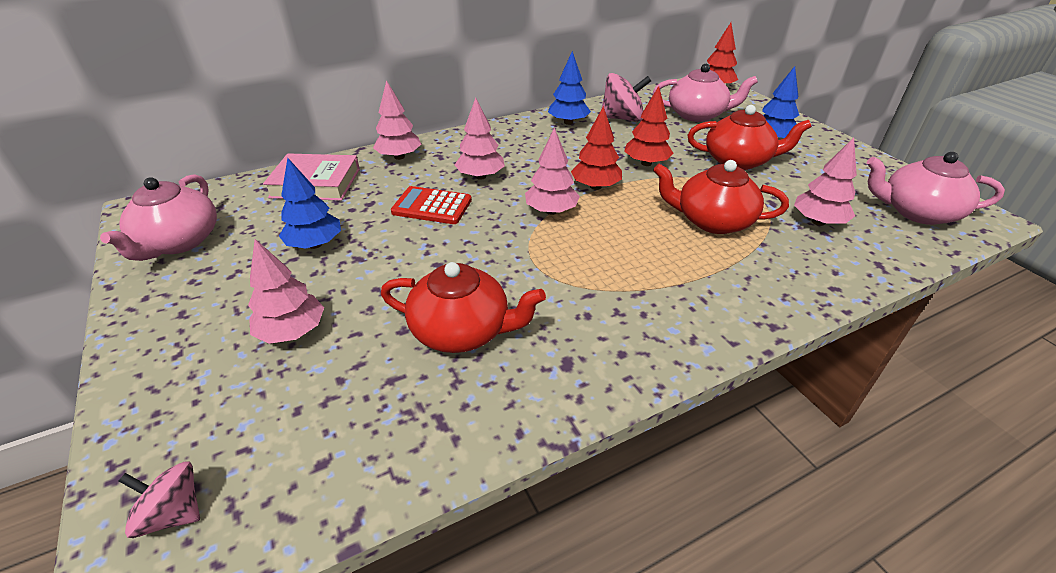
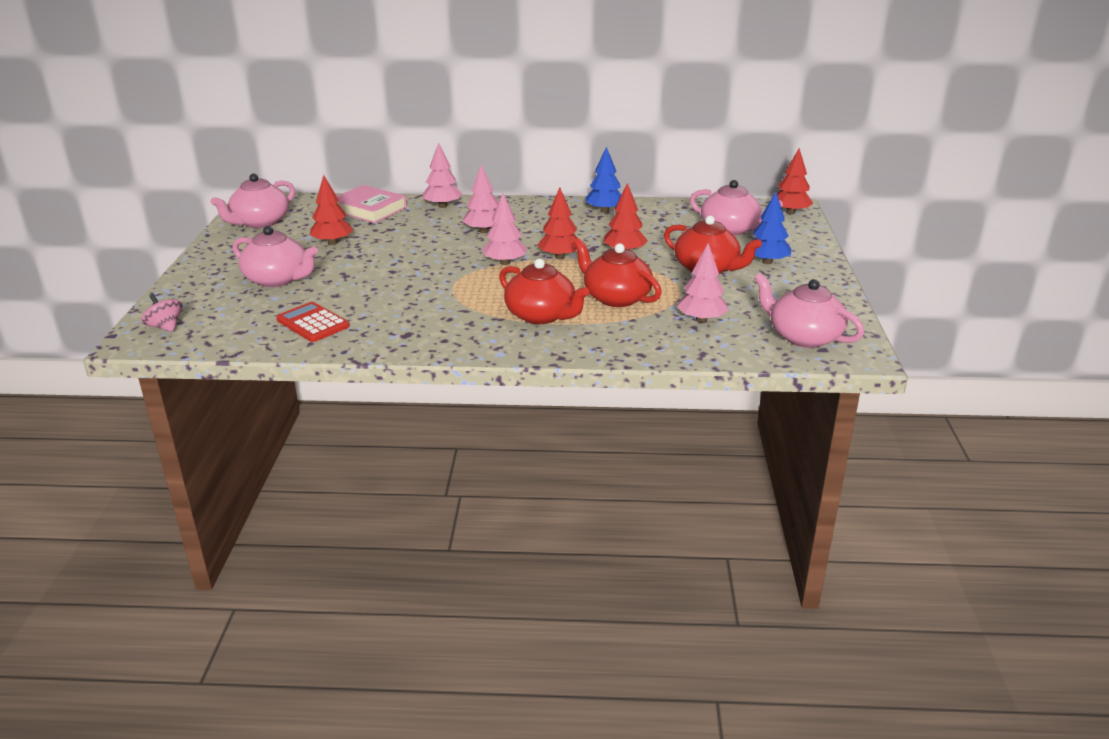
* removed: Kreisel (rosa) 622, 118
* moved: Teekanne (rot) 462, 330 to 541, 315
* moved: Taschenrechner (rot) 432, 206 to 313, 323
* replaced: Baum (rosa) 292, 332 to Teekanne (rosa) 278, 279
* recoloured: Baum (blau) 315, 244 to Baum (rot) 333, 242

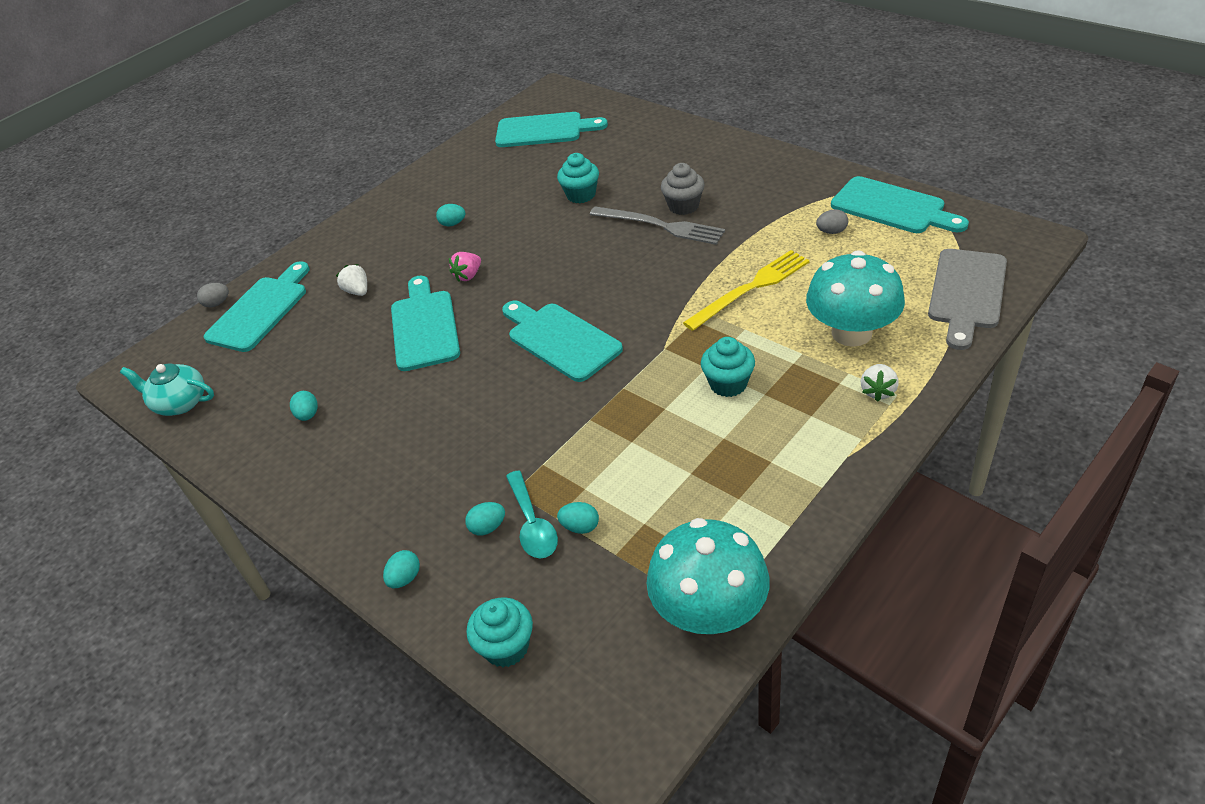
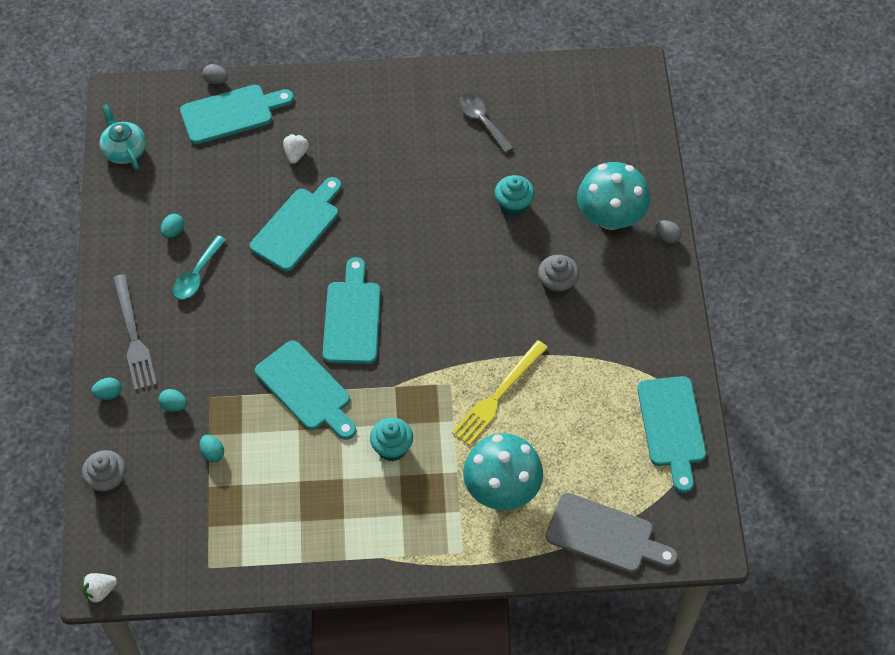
* removed: Ei (türkis) 453, 224
* removed: Erdbeere (rosa) 468, 276
* added: Löffel (grau) 482, 121
* moved: Schneidebrett (türkis) 544, 130 to 306, 389
* moved: Löffel (türkis) 532, 524 to 197, 275
* moved: Gabel (grau) 660, 226 to 133, 336
* moved: Pilz (türkis) 709, 611 to 610, 217
* moved: Ei (grau) 831, 231 to 667, 237
* moved: Erdbeere (weiß) 878, 391 to 100, 591
* recoloured: Muffin (türkis) 506, 647 to Muffin (grau) 108, 481
* turned: Gabel (gelb) 750, 288 = 498, 395 120 degrees clockwise
* turned: Schneidebrett (grau) 967, 293 = 604, 535 135 degrees counterclockwise

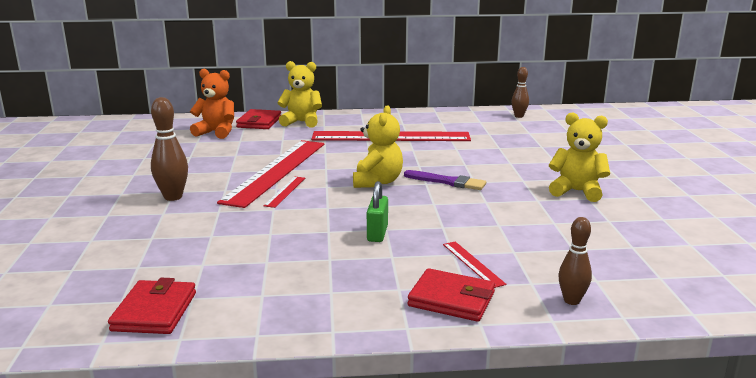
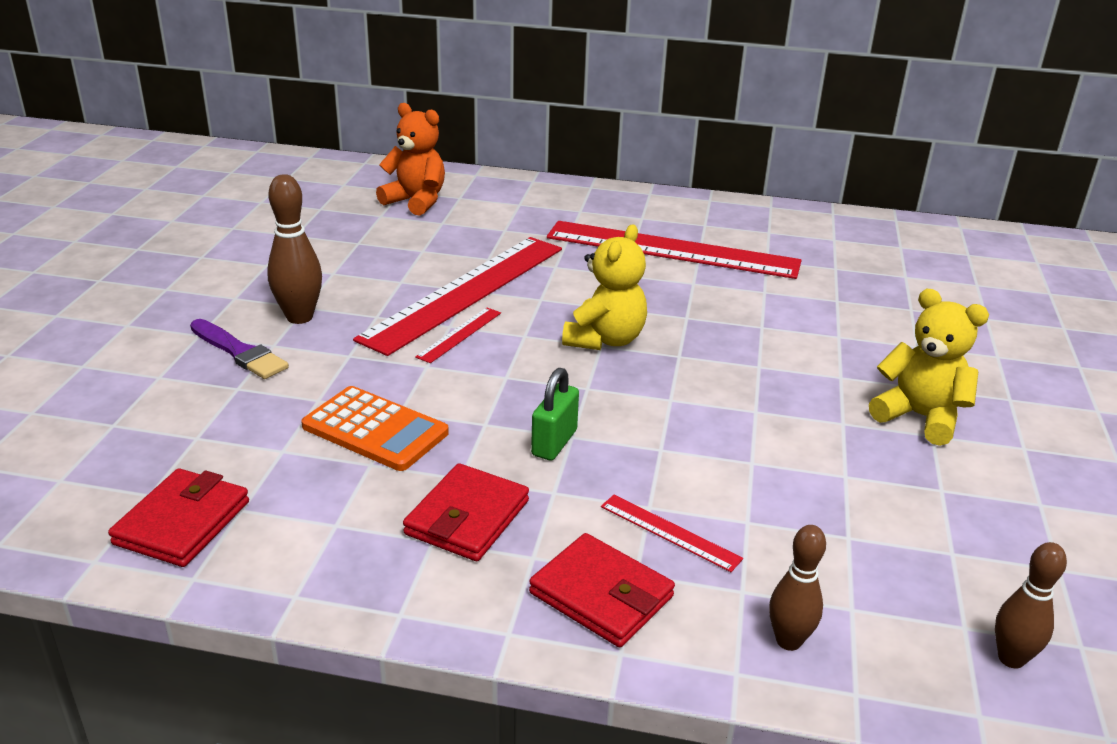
* removed: Teddybär (gelb) 302, 122
* added: Taschenrechner (orange) 375, 430
* moved: Geldbörse (rot) 259, 122 to 467, 517
* moved: Pinsel (lila) 447, 182 to 239, 352
* moved: Bowlingkegel (braun) 519, 116 to 1011, 658
* turned: Lineal (rot) 473, 263 = 669, 532 45 degrees counterclockwise

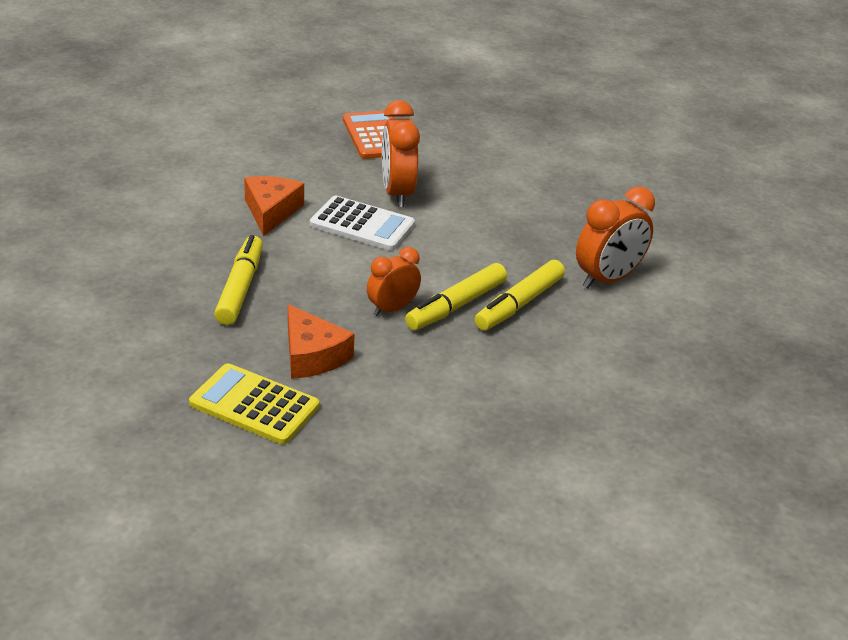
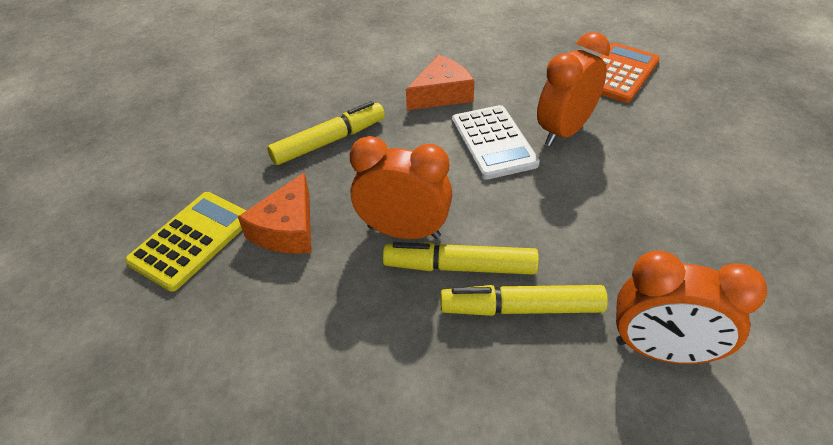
* turned: Taschenrechner (gelb) 254, 405 = 192, 240 45 degrees clockwise
* resized: Wecker (orange) 392, 309 = 403, 231 x1.54

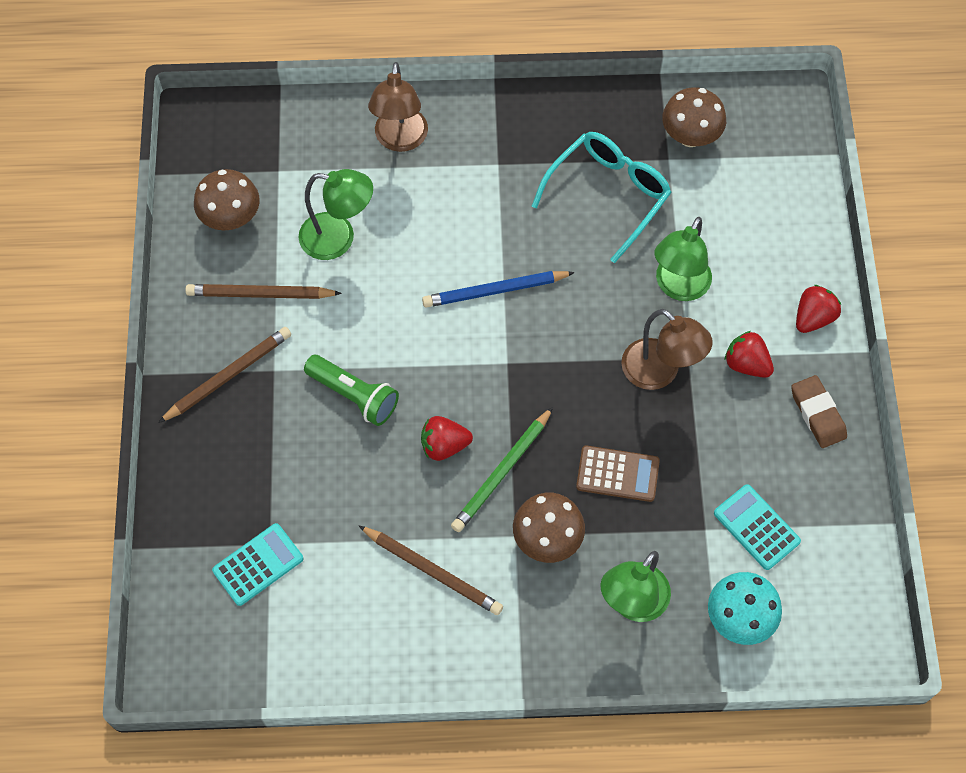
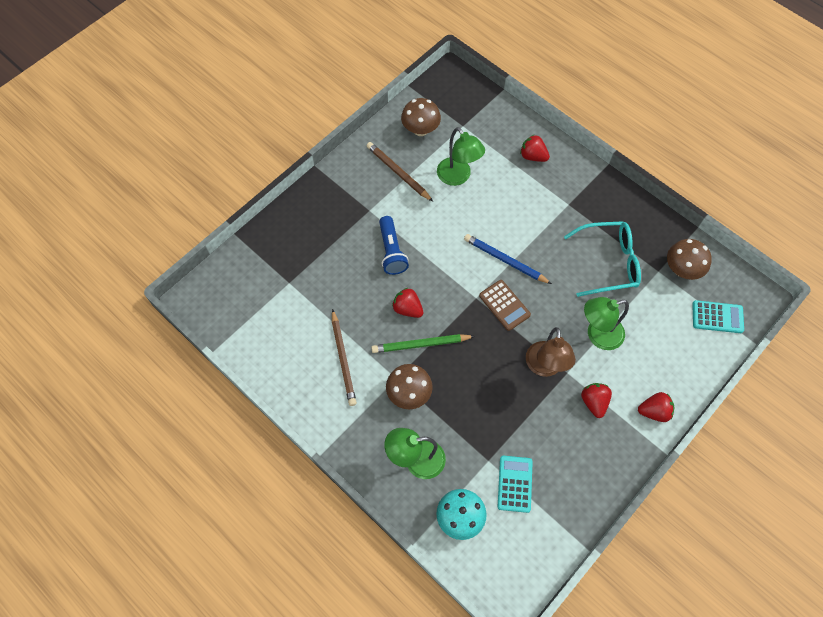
* removed: Bleistift (braun) 228, 375
* removed: Radiergummi (braun) 817, 414
* moved: Taschenrechner (türkis) 258, 564 to 717, 317
* moved: Taschenrechner (braun) 617, 474 to 504, 305
* replaced: Lampe (braun) 400, 140 to Erdbeere (rot) 533, 156
* recoloured: Taschenlampe (grün) 354, 396 to Taschenlampe (blau) 391, 251

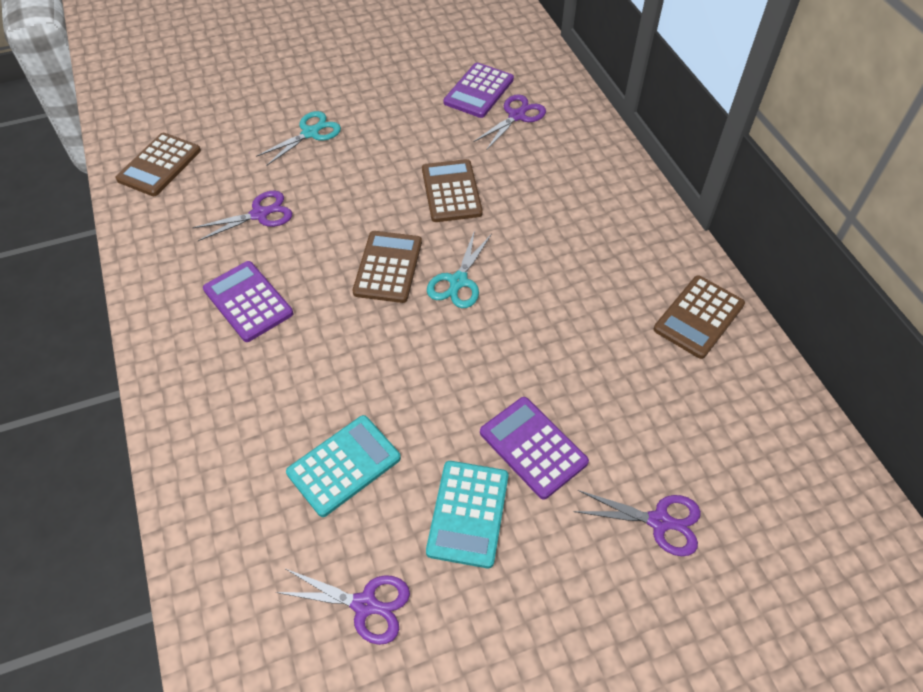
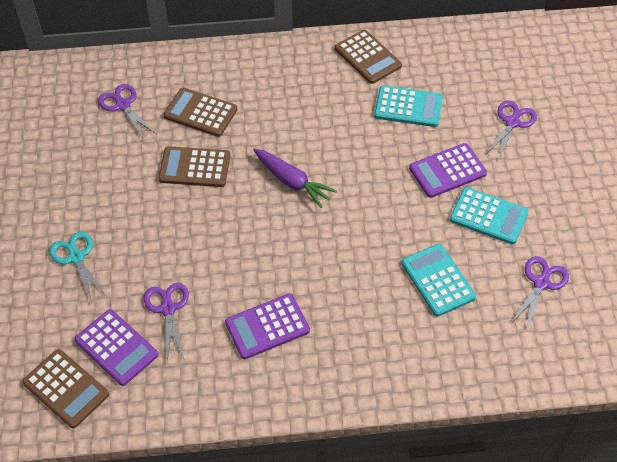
* added: Taschenrechner (türkis) 408, 107
* moved: Taschenrechner (braun) 388, 267 to 200, 113
* moved: Taschenrechner (lila) 479, 91 to 116, 347
* replaced: Schere (türkis) 458, 281 to Karotte (lila) 292, 182

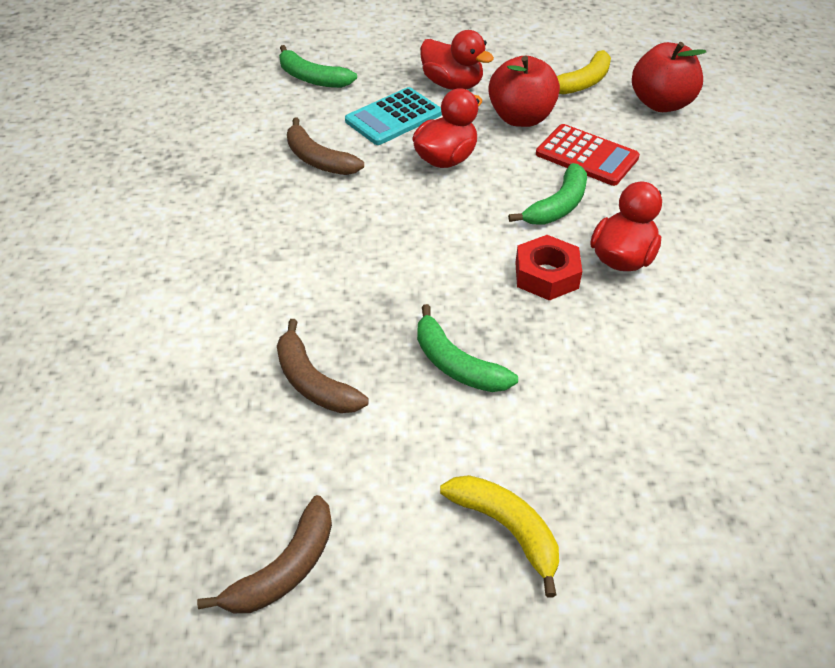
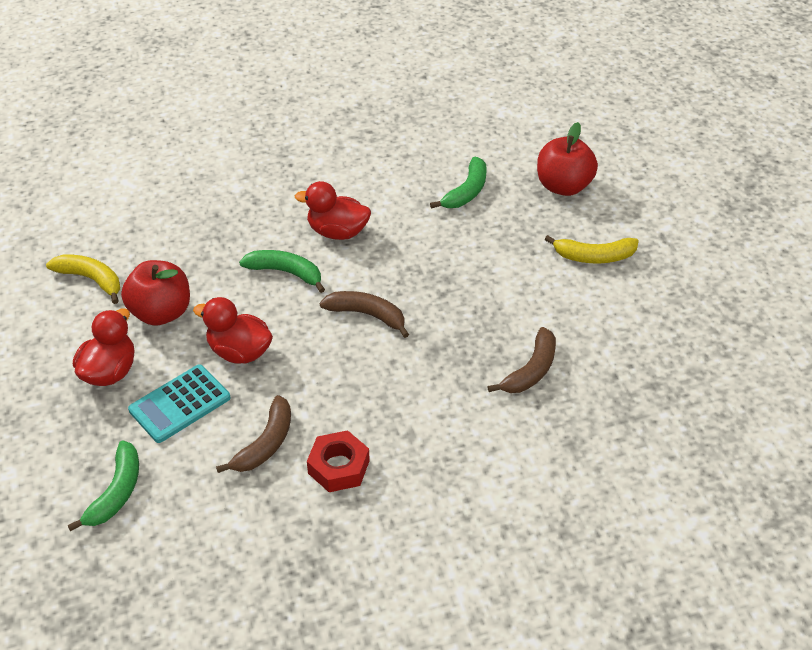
* removed: Taschenrechner (rot) 586, 156
* moved: Banane (braun) 284, 569 to 367, 315
* moved: Banane (grün) 456, 364 to 466, 191
* moved: Sechskantmutter (rot) 546, 275 to 339, 467
* moved: Apfel (rot) 661, 104 to 563, 186
* turned: Taschenrechner (türkis) 393, 117 = 180, 404 105 degrees clockwise
* turned: Banane (gelb) 507, 529 = 594, 256 120 degrees counterclockwise

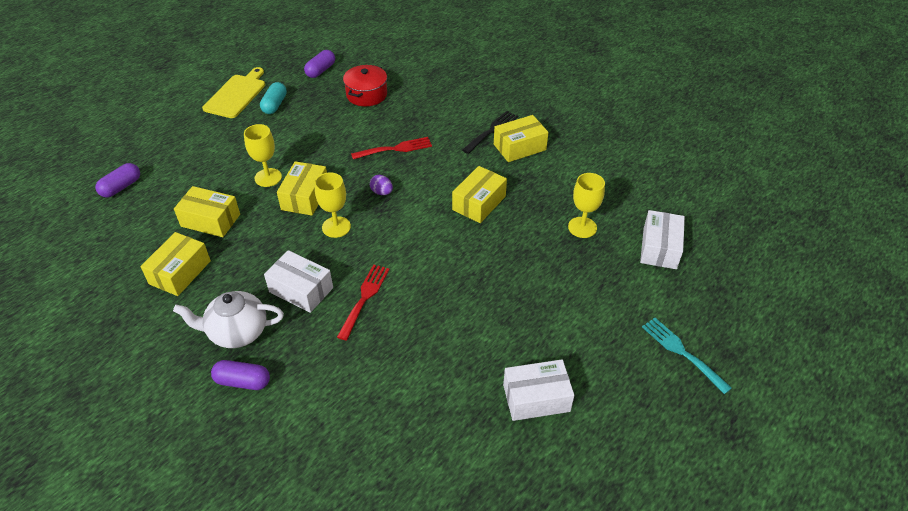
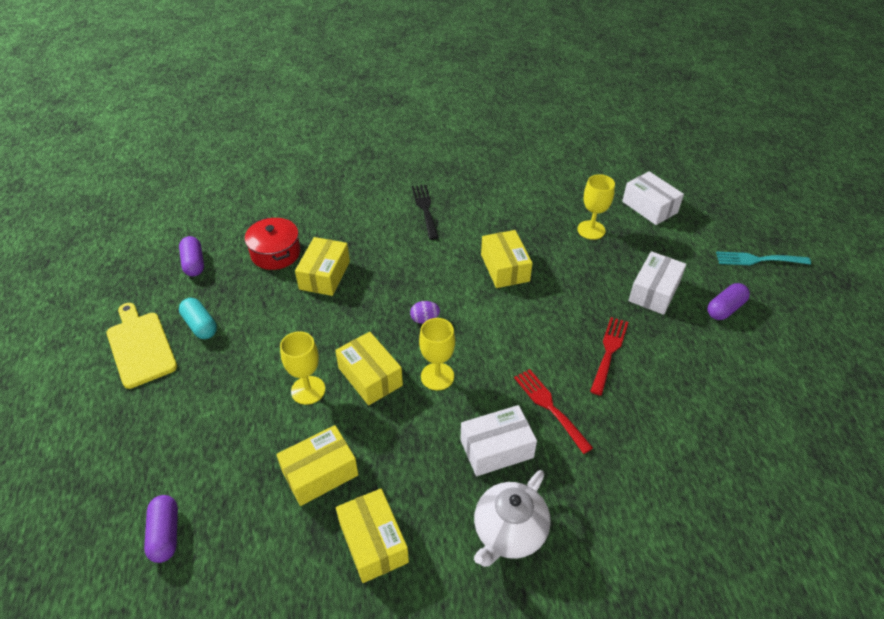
* moved: Kapsel (lila) 243, 381 to 725, 309
* moved: Gabel (rot) 395, 149 to 609, 352
* moved: Schachtel (gelb) 519, 147 to 324, 275
* moved: Schachtel (weiß) 536, 398 to 654, 292

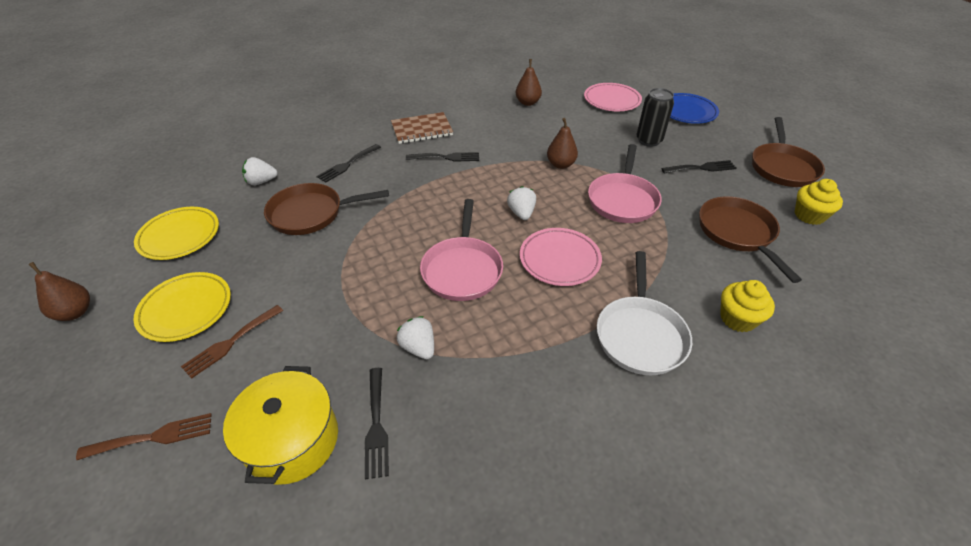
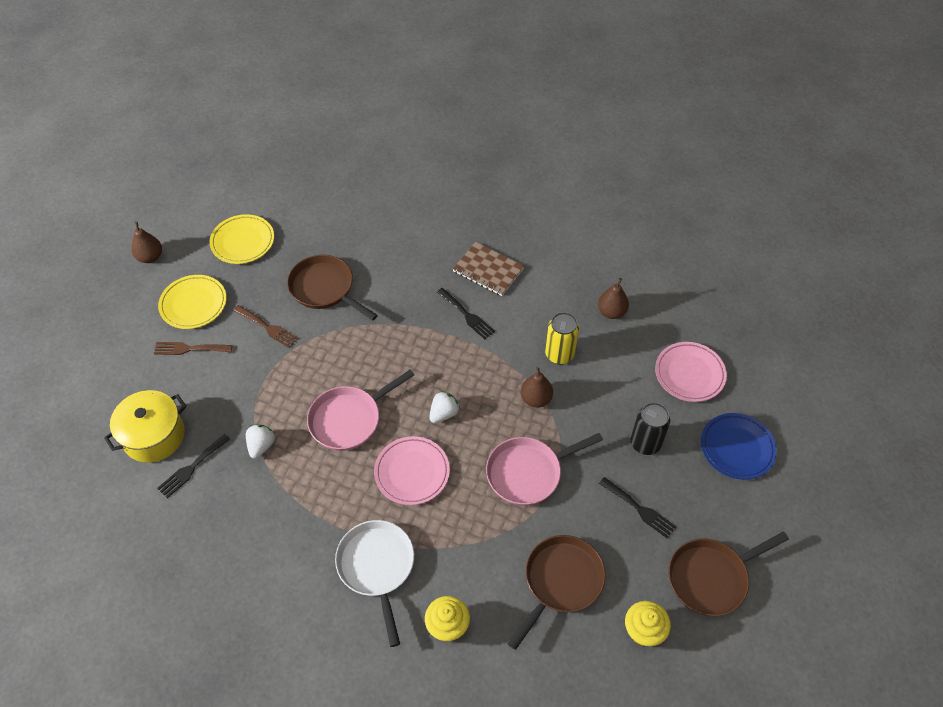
* removed: Erdbeere (weiß) 261, 181
* removed: Gabel (schwarz) 347, 164
* added: Dose (gelb) 559, 354
* moved: Gabel (braun) 153, 437 to 267, 327
* turned: Pfanne (weiß) 640, 334 = 377, 567 105 degrees clockwise

